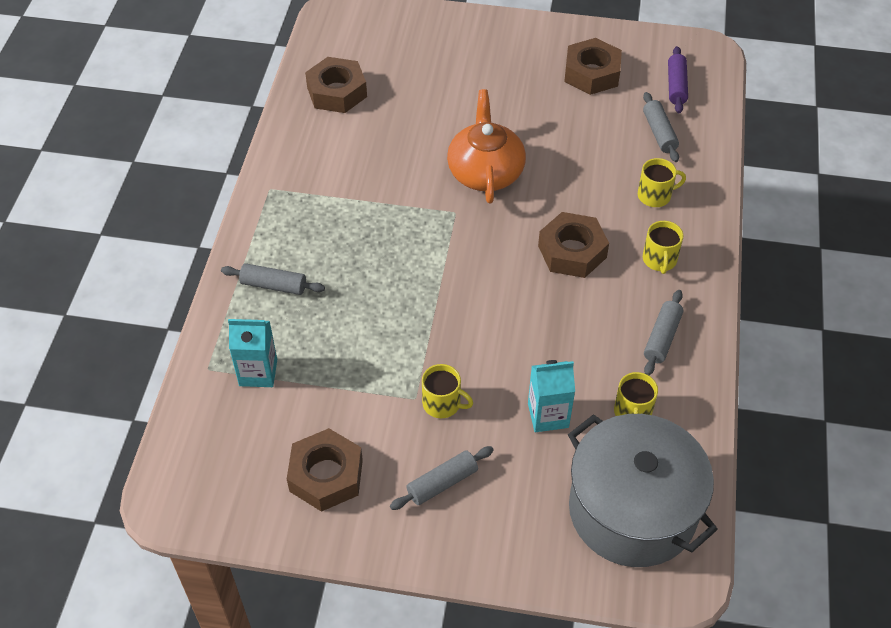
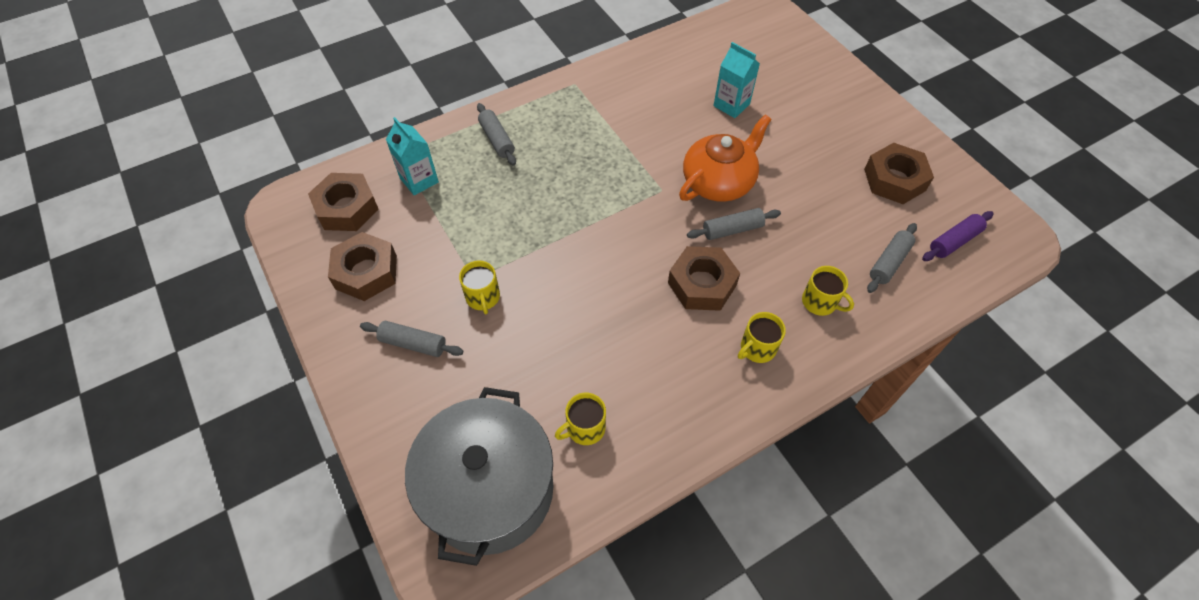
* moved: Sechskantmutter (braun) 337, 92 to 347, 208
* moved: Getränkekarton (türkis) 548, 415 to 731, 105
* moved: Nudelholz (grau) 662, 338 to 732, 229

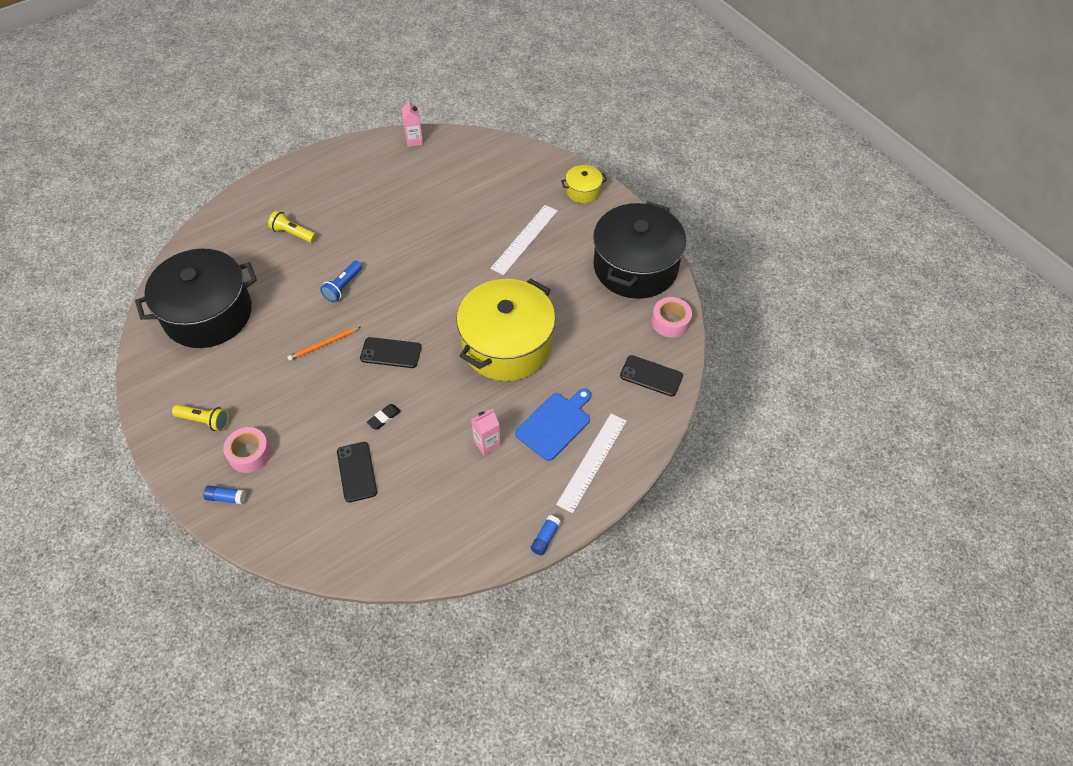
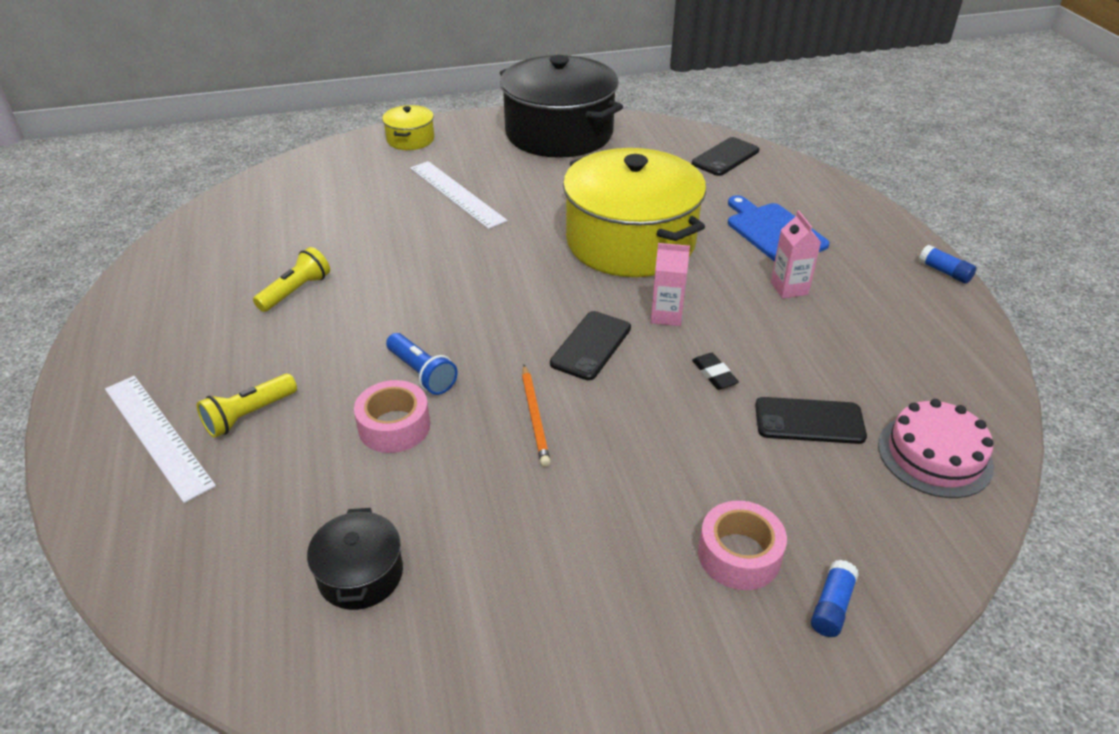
* added: Kuchen (rosa) 934, 455
* moved: Taschenlampe (gelb) 205, 421 to 296, 291
* moved: Getränkekarton (rosa) 414, 140 to 666, 315
* moved: Lineal (weiß) 592, 462 to 157, 435
* moved: Klebeband (rosa) 670, 322 to 394, 426
* resized: Kochtopf (schwarz) 208, 314 = 360, 574 x0.44

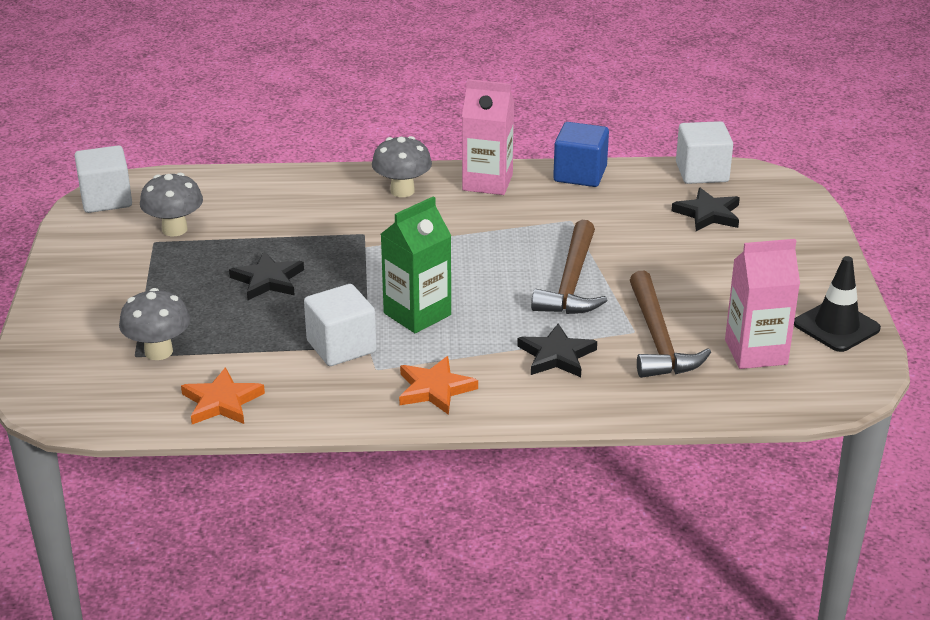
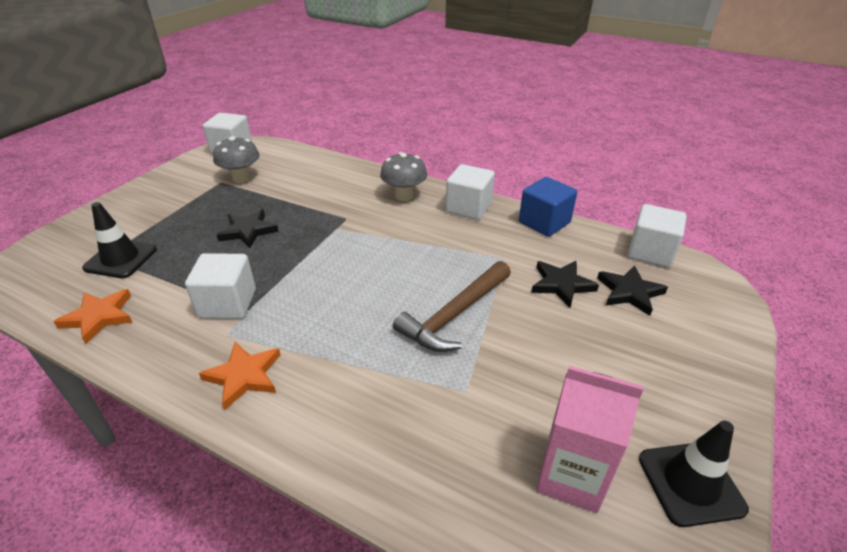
* removed: Getränkekarton (grün) 417, 314
* removed: Hammer (braun) 658, 339
* moved: Stern (schwarz) 556, 355 to 561, 284
* replaced: Pilz (grau) 158, 351 to Leitkegel (schwarz) 121, 259
* replaced: Getränkekarton (rosa) 487, 182 to Kubus (weiß) 468, 208

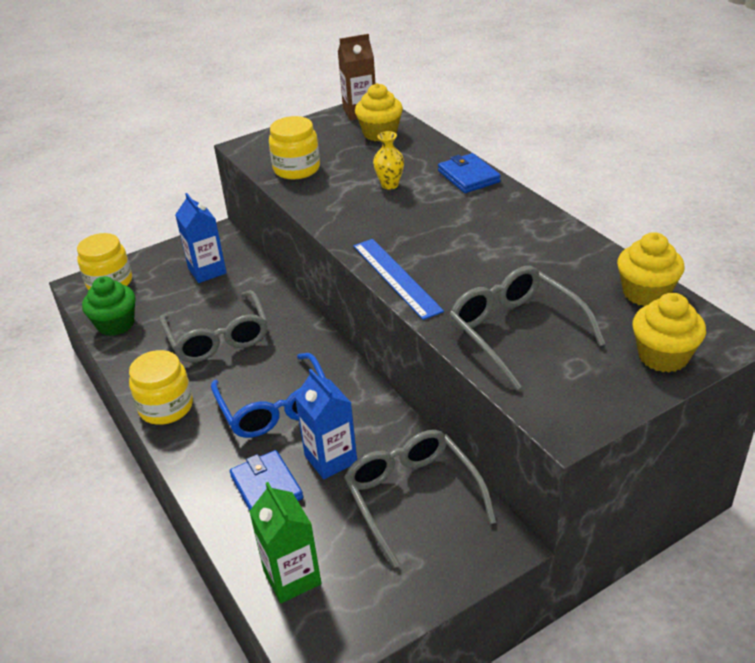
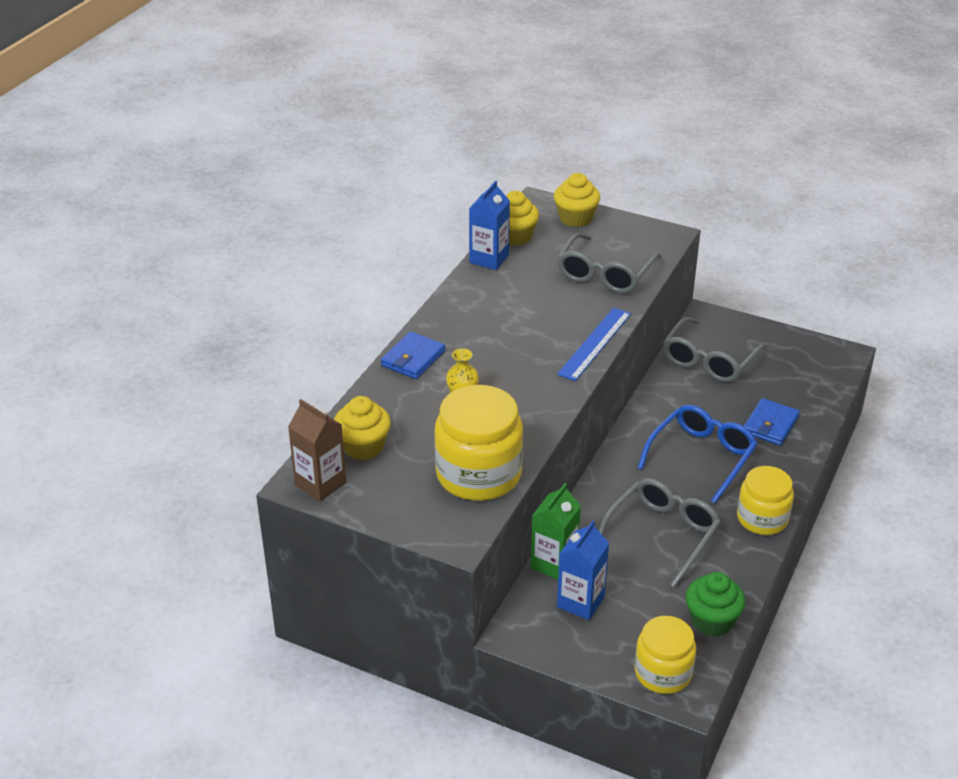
* moved: Getränkekarton (grün) 292, 577 to 554, 564
* moved: Getränkekarton (blau) 331, 459 to 489, 259
* resized: Einmachglas (gelb) 296, 169 = 478, 474 x1.55

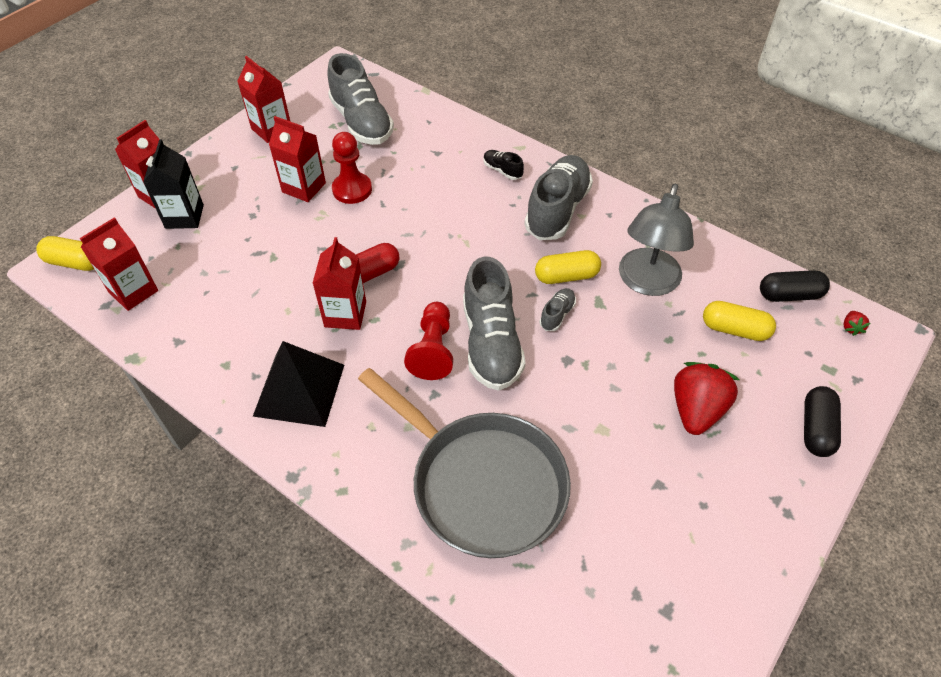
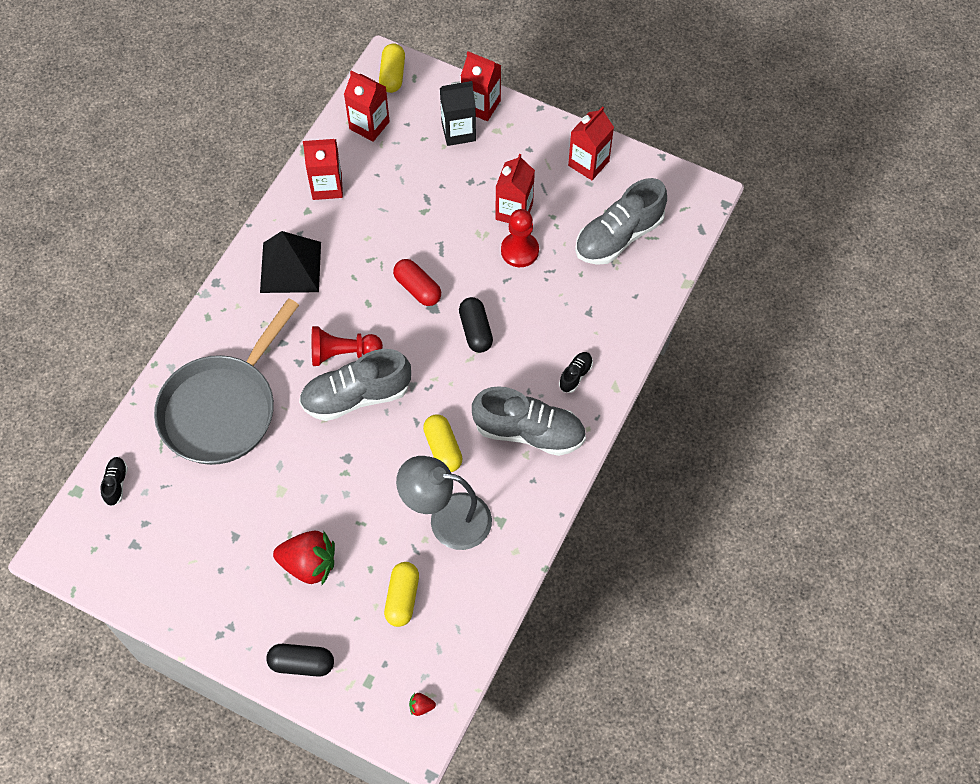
* removed: Schuh (grau) 557, 314
* added: Schuh (schwarz) 116, 484
* moved: Getränkekarton (rot) 345, 314 to 327, 186
* moved: Kapsel (schwarz) 789, 295 to 476, 331

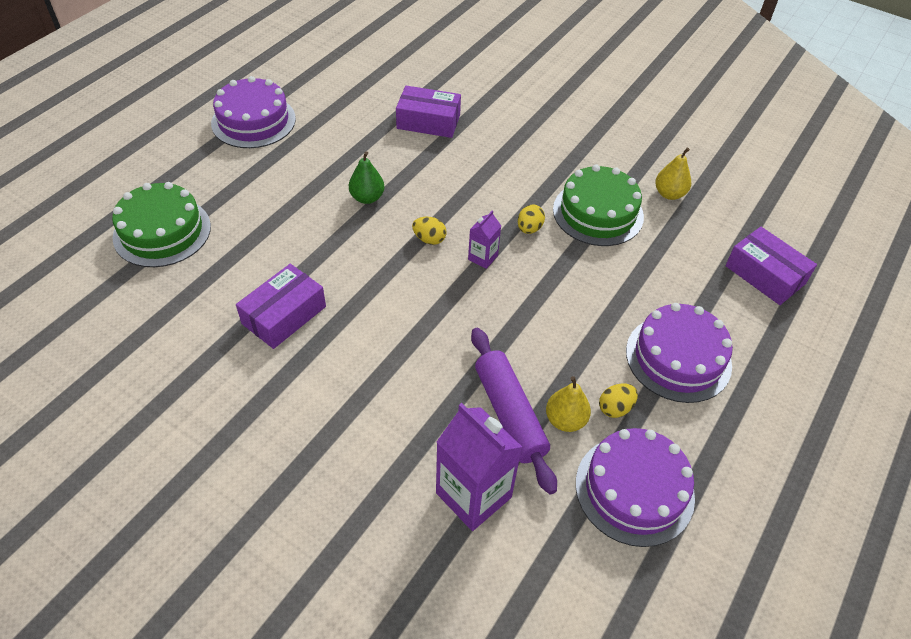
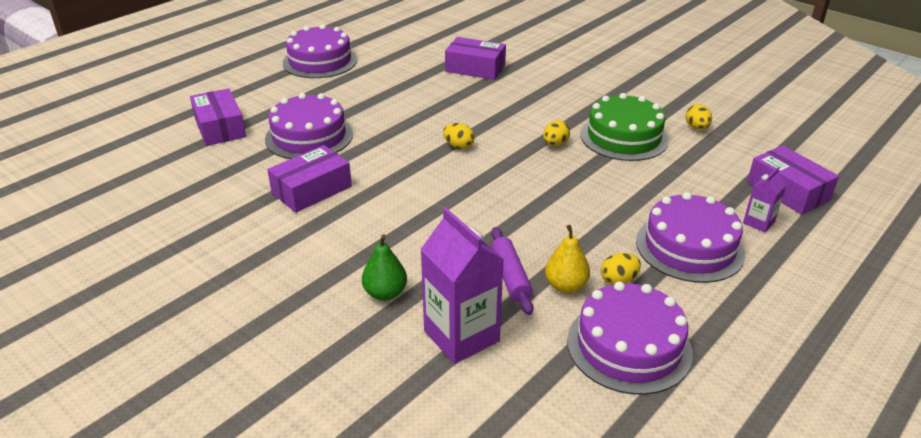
* added: Kuchen (lila) 309, 136
* moved: Birne (grün) 367, 198 to 385, 293
* moved: Getränkekarton (lila) 483, 257 to 758, 222
* replaced: Kuchen (grün) 162, 232 to Schachtel (lila) 220, 127
* replaced: Birne (gelb) 669, 194 to Ei (gelb) 696, 127
* resized: Nudelholz (lila) 510, 414 = 510, 276 x0.66

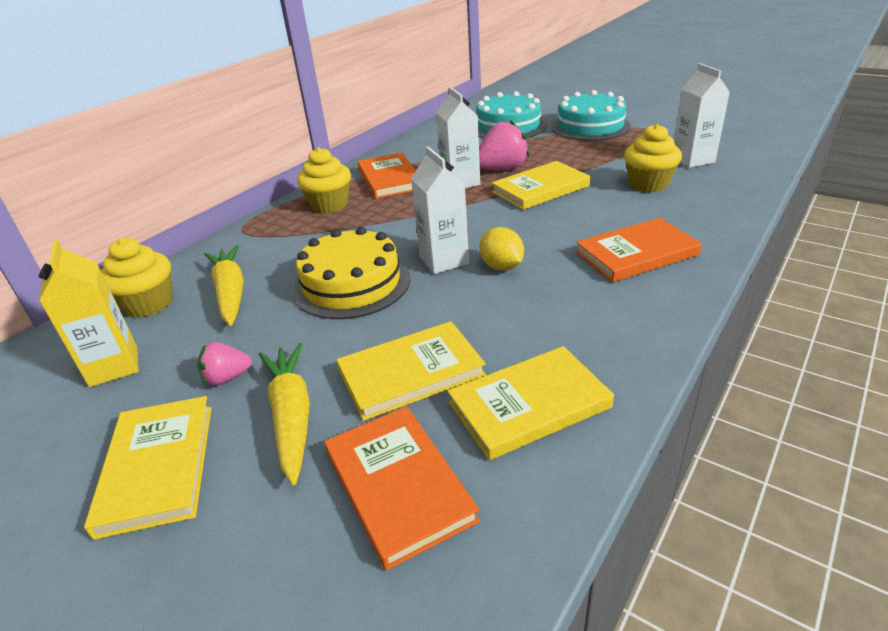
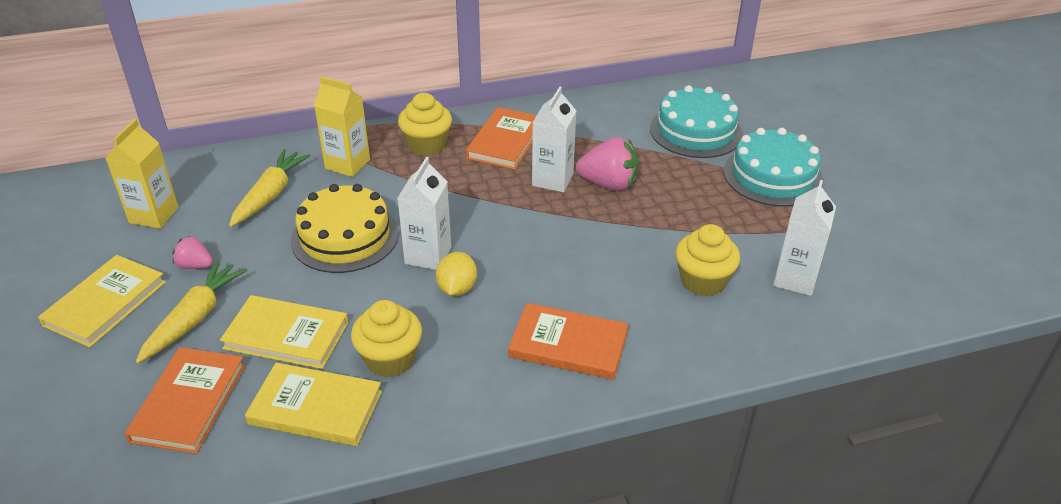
* removed: Buch (gelb) 540, 189
* added: Getränkekarton (gelb) 347, 164
* moved: Muffin (gelb) 148, 304 to 390, 359

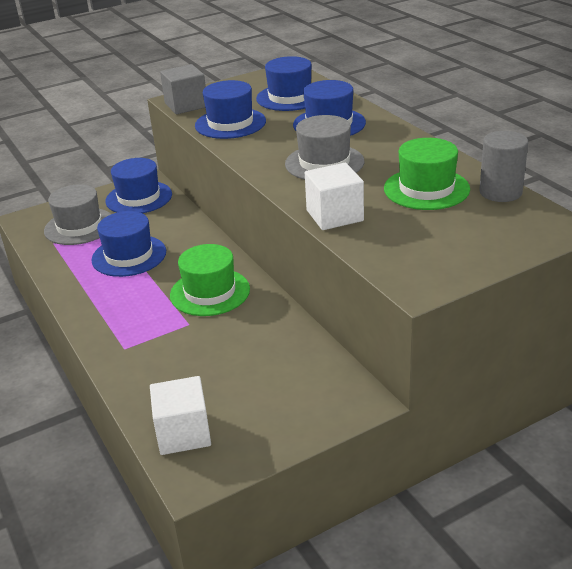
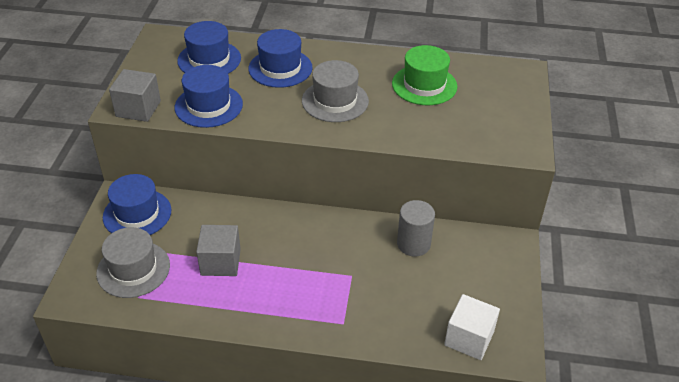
* removed: Hut (grün) 210, 292
* removed: Kubus (weiß) 334, 215
* moved: Vollzylinder (grau) 500, 192 to 413, 244
* replaced: Hut (blau) 129, 256 to Kubus (grau) 220, 262

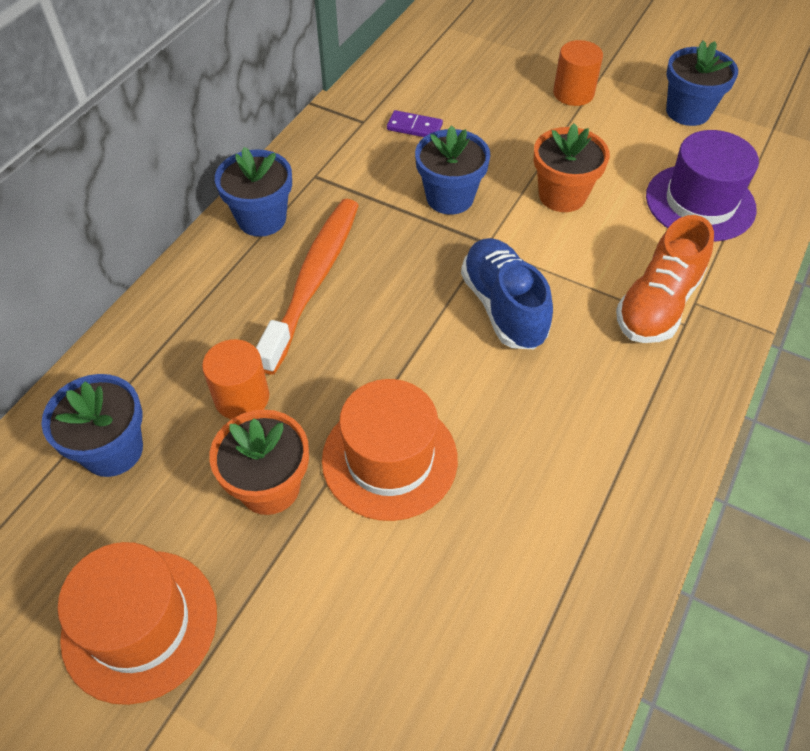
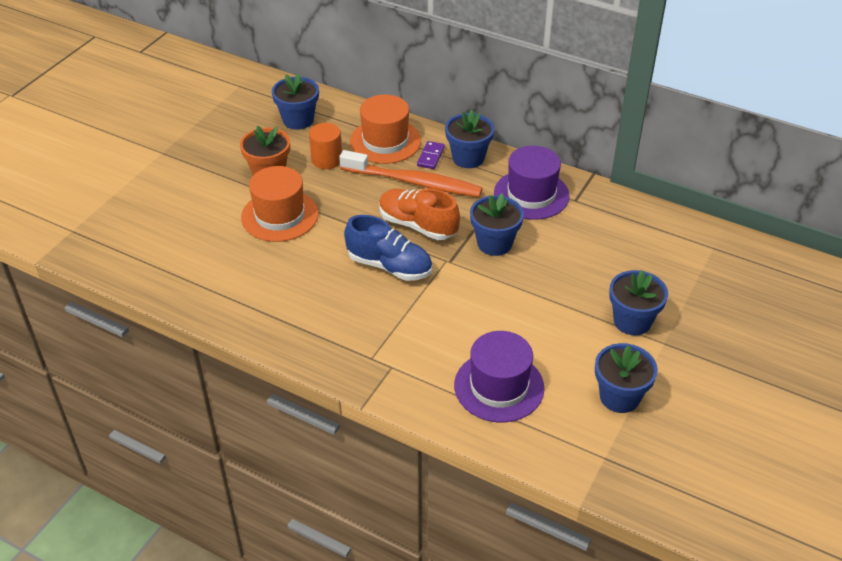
* removed: Blumentopf (orange) 562, 195
* added: Hut (lila) 531, 194
* moved: Hut (orange) 140, 624 to 385, 141
* moved: Dominostein (lila) 414, 127 to 431, 156
* moved: Schuh (orange) 657, 305 to 417, 225
* replaced: Vollzylinder (orange) 573, 93 to Blumentopf (blau) 632, 321
* turned: Schuh (blau) 503, 307 = 389, 266 45 degrees clockwise

